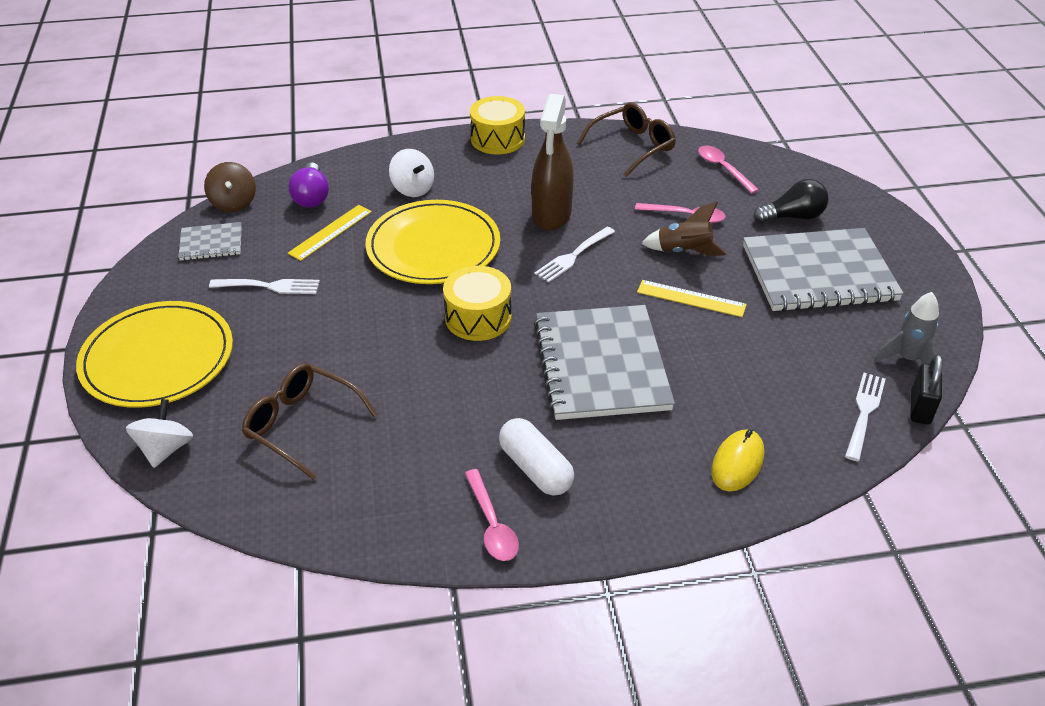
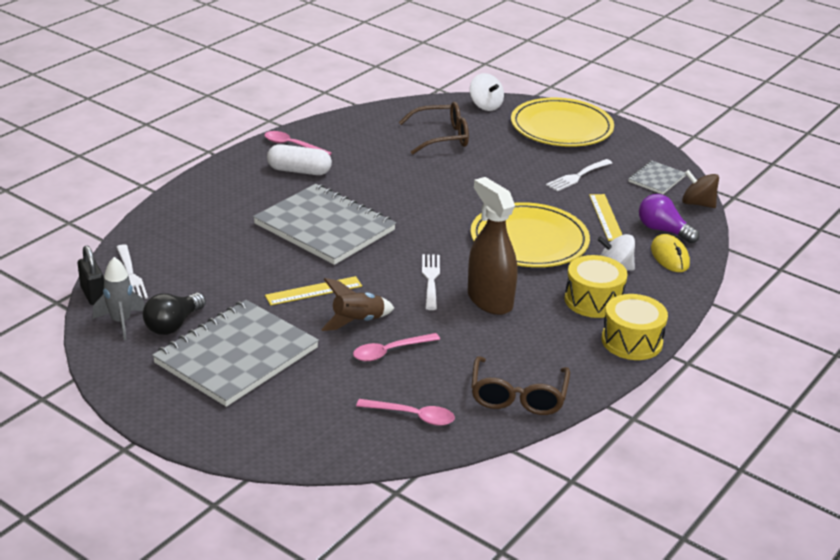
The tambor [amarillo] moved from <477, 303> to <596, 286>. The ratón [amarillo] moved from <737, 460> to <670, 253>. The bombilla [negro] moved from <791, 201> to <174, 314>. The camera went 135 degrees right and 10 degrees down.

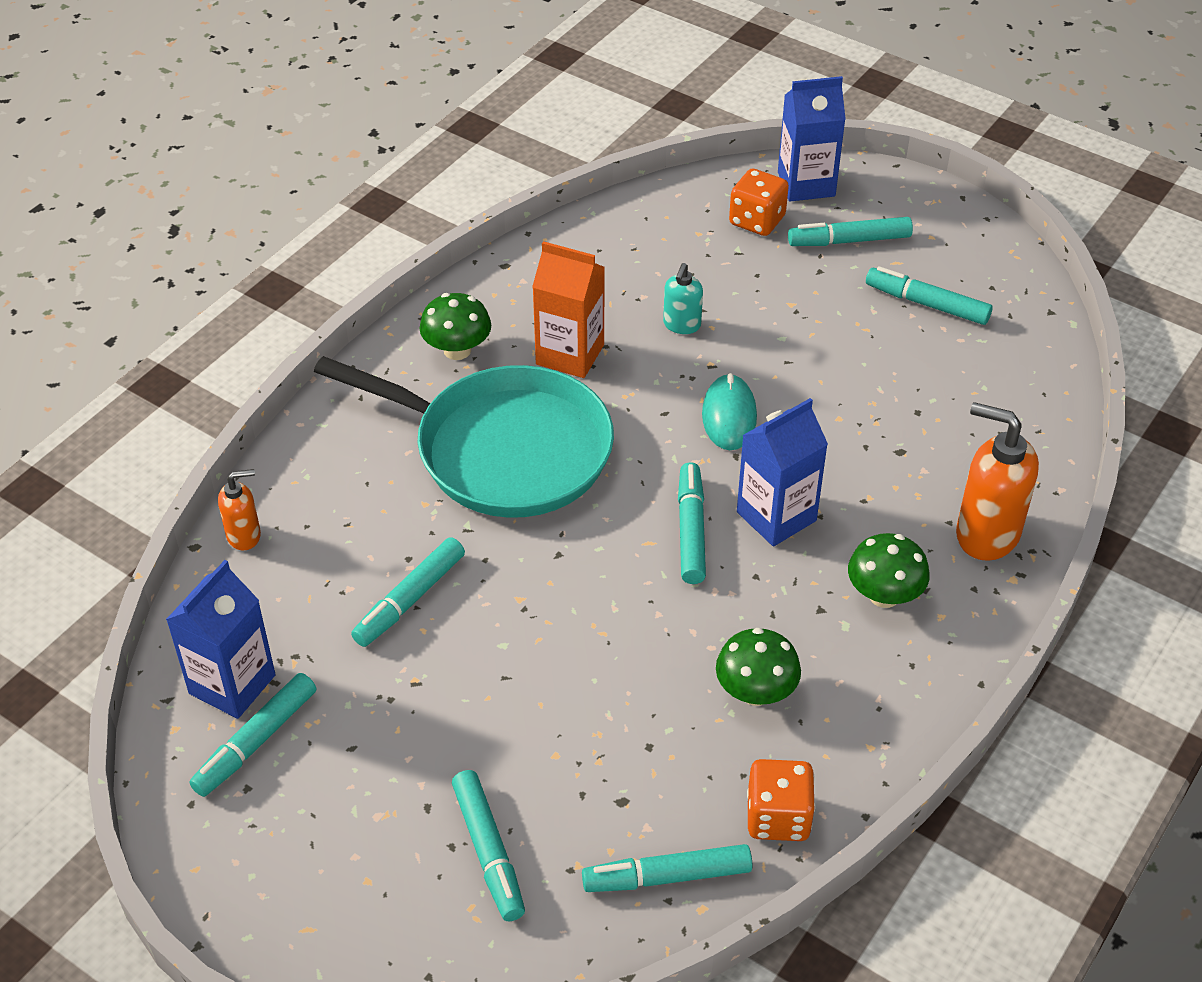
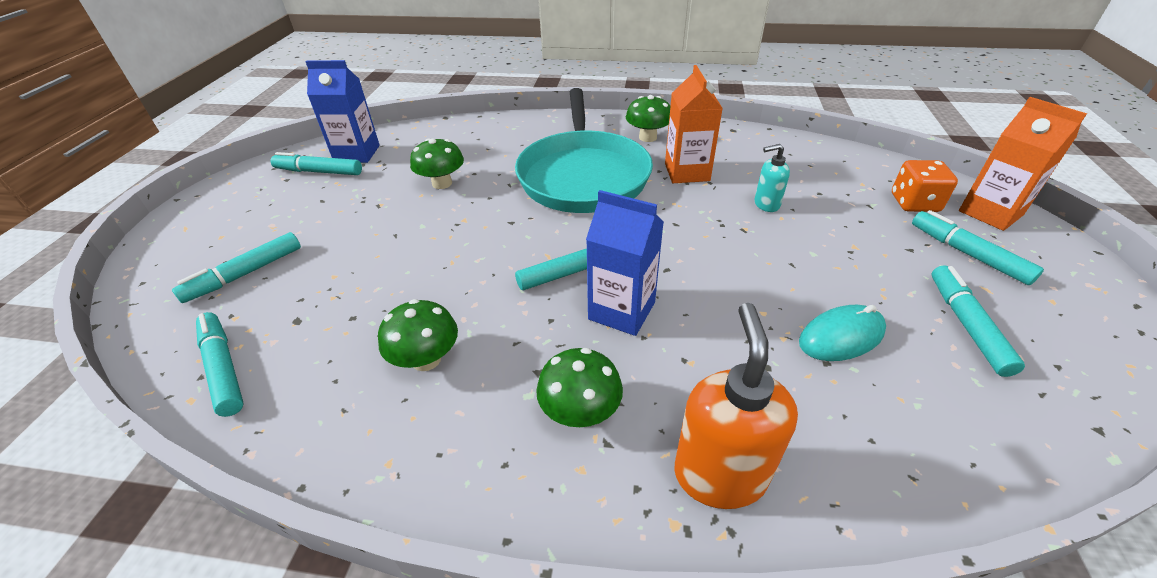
The dispensador de jabón [naranja] at <239, 510> disappeared. The rotulador [turquesa] at <408, 592> was replaced by the seta [verde] at <437, 163>. The ratón [turquesa] moved from <729, 411> to <842, 333>. The dado [naranja] at <781, 800> disappeared. The cartón de leche [azul] at <812, 138> became the cartón de leche [naranja] at <1023, 164>. The camera went 65 degrees right and 5 degrees down.

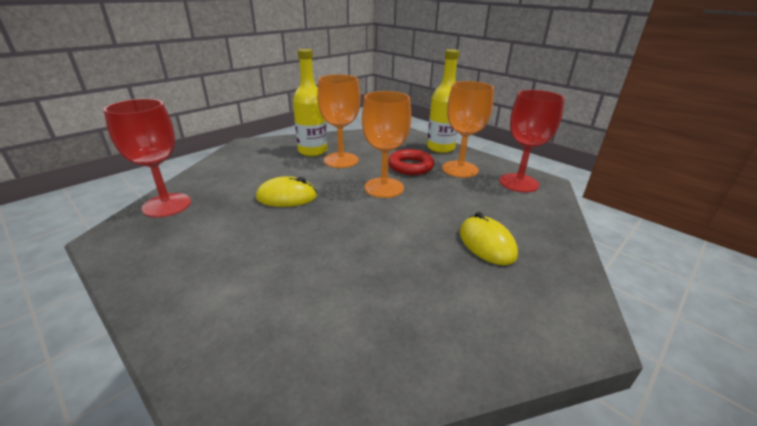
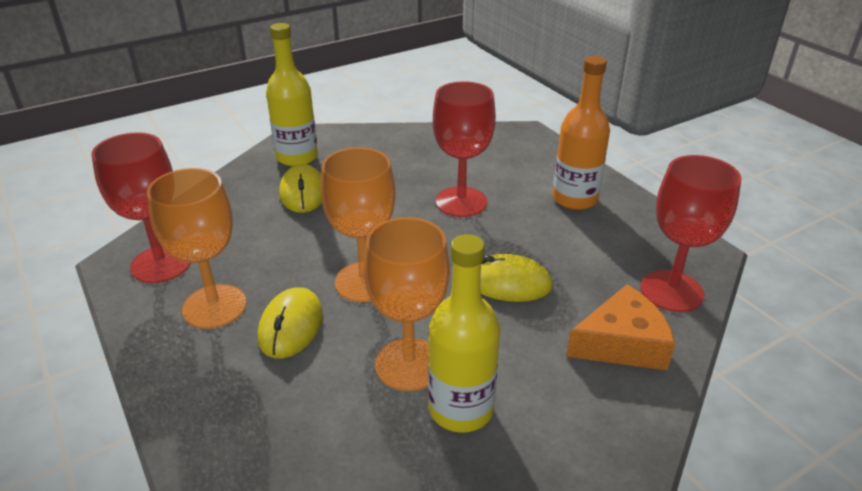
The anillo [rojo] at <411, 162> was replaced by the ratón [amarillo] at <290, 323>. The botella [amarillo] moved from <443, 101> to <292, 94>. The copa [rojo] at <464, 149> appeared. The botella [naranja] at <581, 133> appeared. The queso [naranja] at <620, 328> appeared. The camera went 165 degrees left and 5 degrees up.

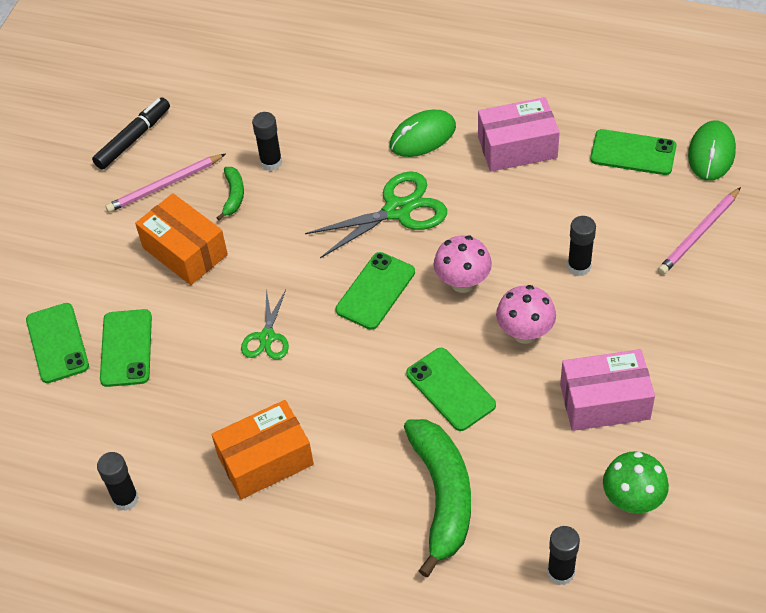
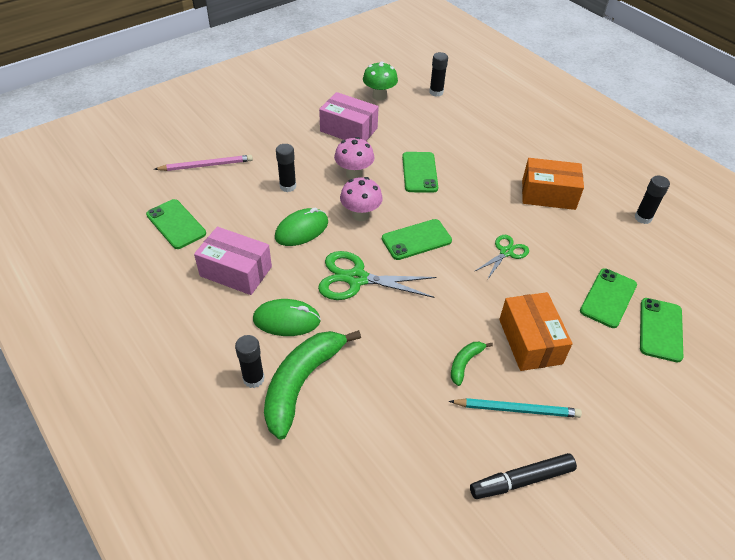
The lápiz [rosa] at <165, 183> became the lápiz [turquesa] at <515, 408>. The barra de pegamento [negro] moved from <267, 141> to <250, 361>. The plátano [verde] moved from <437, 498> to <312, 385>. The ratón [verde] moved from <712, 150> to <301, 227>. The camera went 150 degrees left and 5 degrees down.

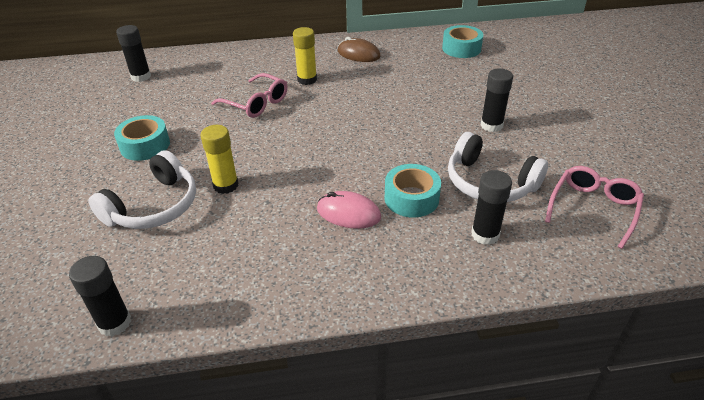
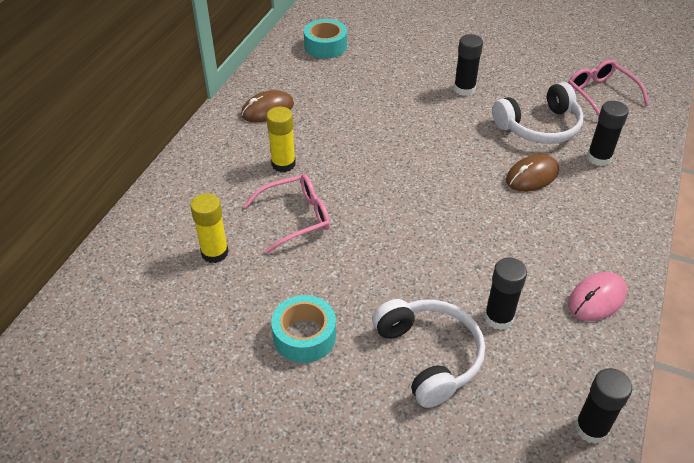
The barra de pegamento [negro] moved from <133, 53> to <505, 294>. The barra de pegamento [amarillo] moved from <219, 159> to <209, 228>. The ratón [rosa] moved from <349, 210> to <597, 296>. The cinta adhesiva [turquesa] at <413, 190> was replaced by the ratón [marrón] at <532, 173>. The camera went 60 degrees left and 5 degrees up.

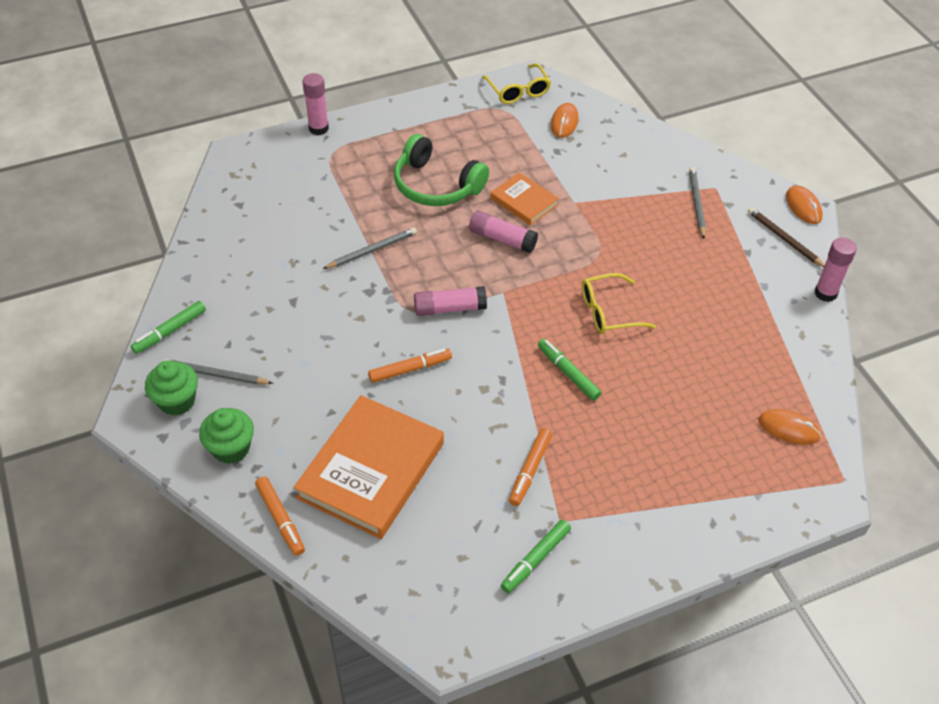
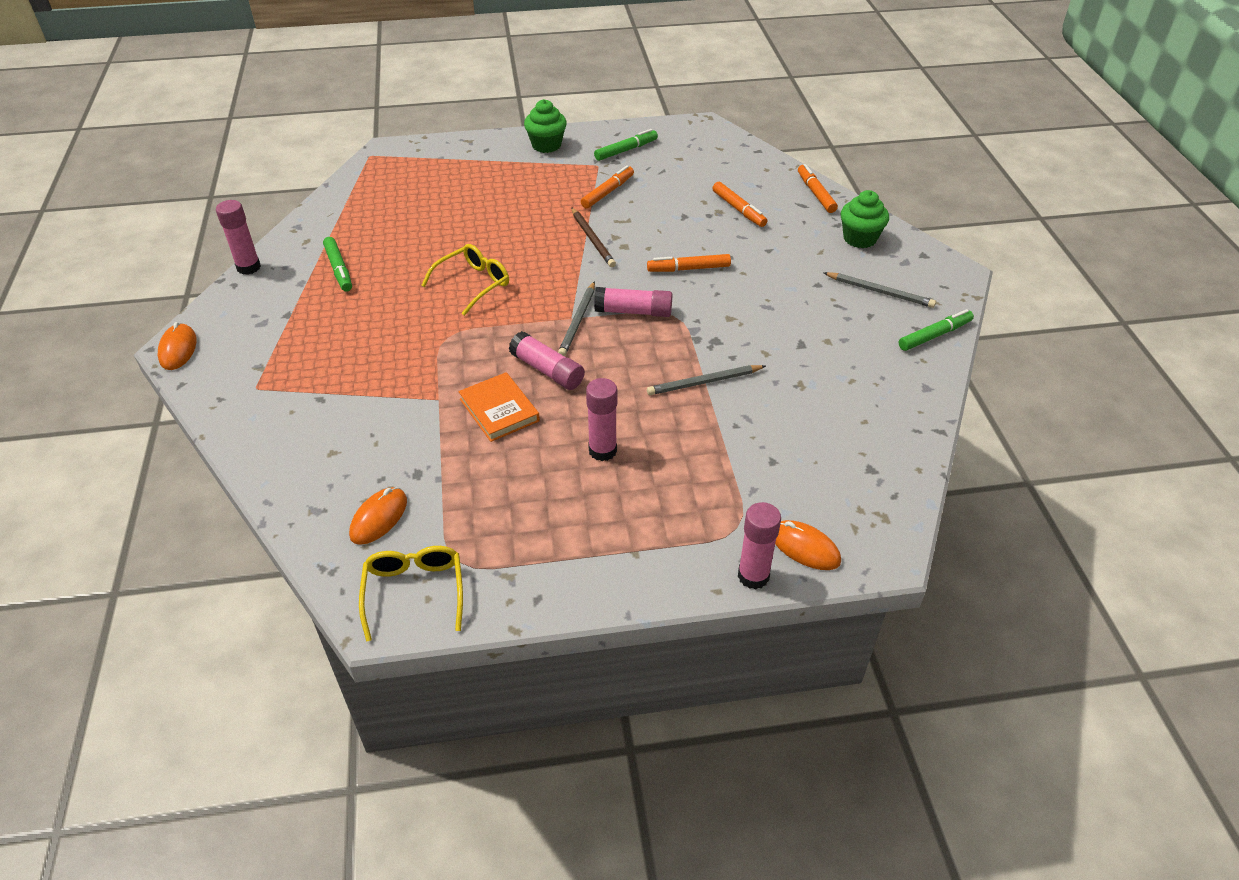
The magdalena [verde] moved from <171, 388> to <545, 126>. The libro [naranja] at <369, 467> was replaced by the rotulador [naranja] at <739, 204>. The auriculares [verde] at <441, 170> was replaced by the barra de pegamento [rosa] at <601, 419>. The rotulador [verde] moved from <569, 370> to <337, 264>. The gafas [amarillo] at <619, 303> turned 45 degrees counterclockwise. The lápiz [gris] moved from <697, 203> to <576, 318>. The lápiz [marrón] moved from <786, 237> to <593, 237>. The ratón [naranja] moved from <790, 427> to <808, 545>. The camera went 165 degrees left and 5 degrees down.

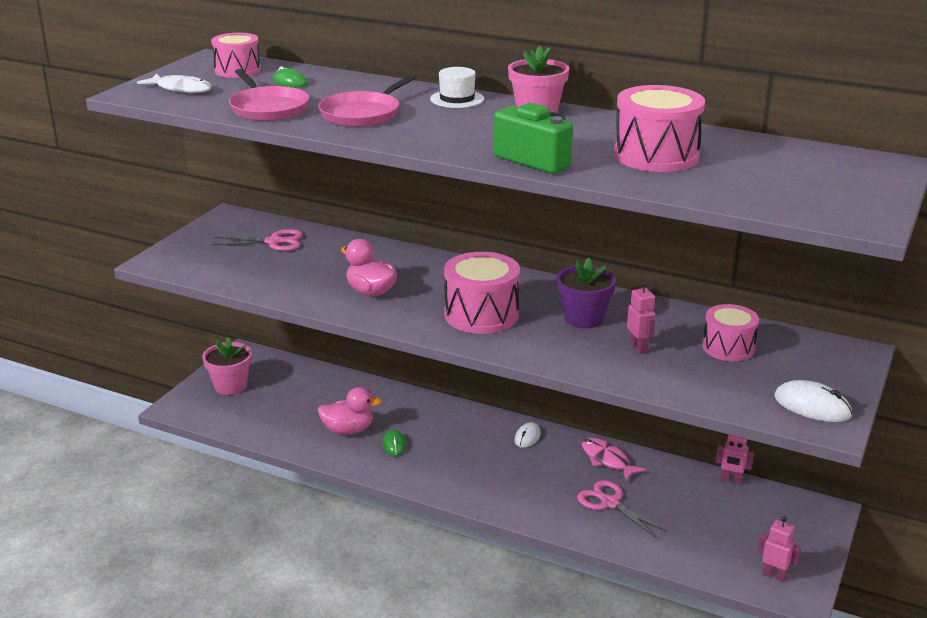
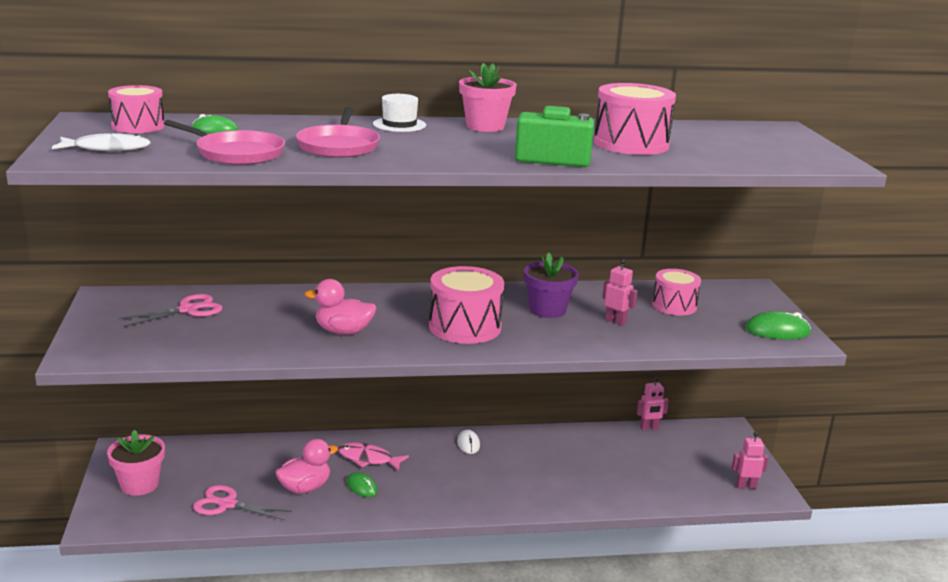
The tijeras [rosa] moved from <622, 509> to <242, 502>. The pez [rosa] moved from <614, 459> to <373, 456>. The ratón [blanco] at <813, 401> became the ratón [verde] at <778, 325>. The camera went 35 degrees left and 5 degrees down.

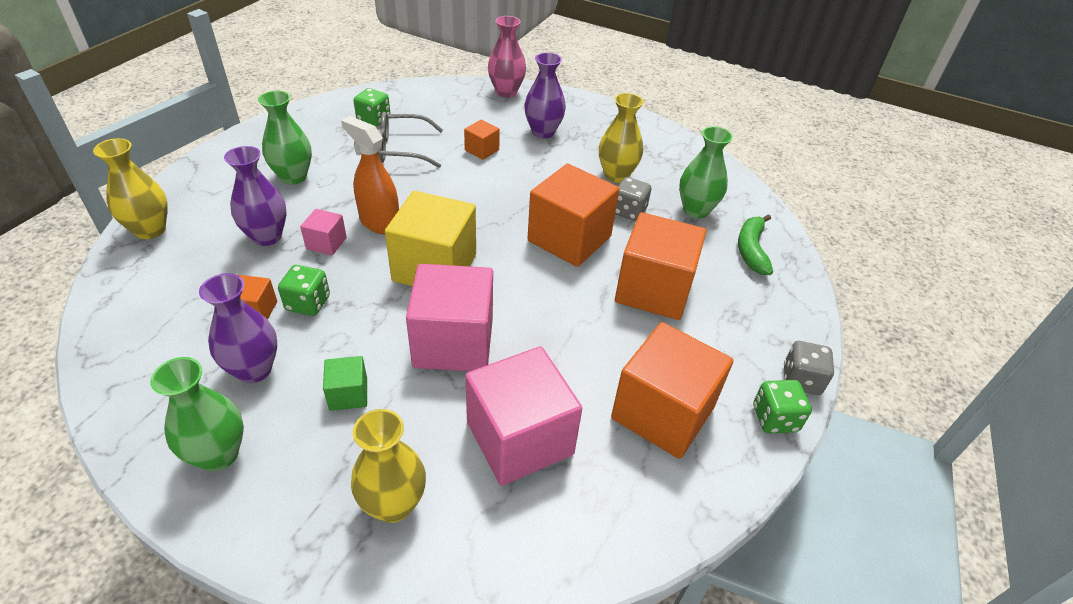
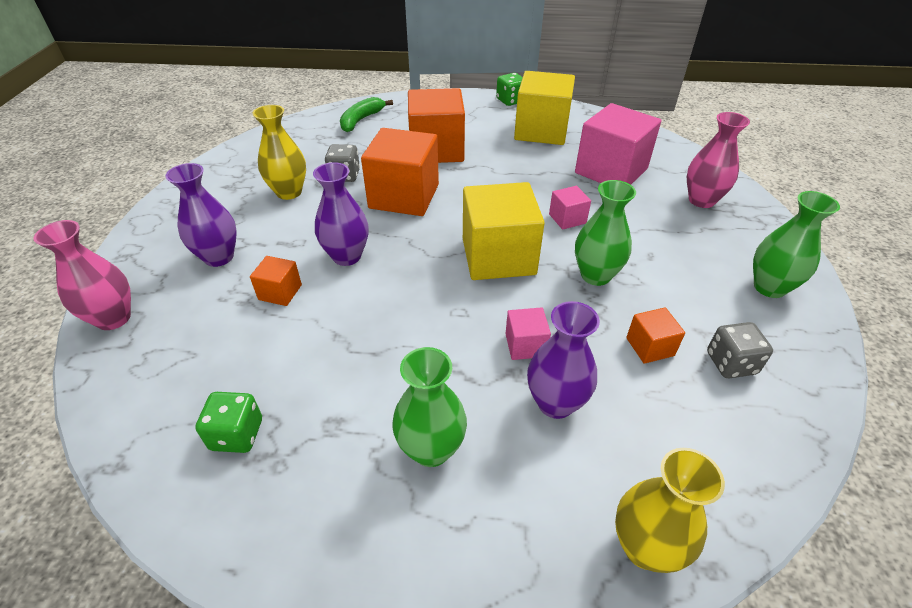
The florero [morado] moved from <238, 328> to <340, 214>. The dado [verde] at <304, 290> disappeared. The cubo [verde] at <345, 383> disappeared. The pulverizador [naranja] at <370, 175> disappeared. The florero [amarillo] at <388, 466> became the florero [rosa] at <718, 160>. The gafas [gris] at <410, 140> disappeared. The cubo [rosa] at <449, 317> changed to 0.47 times the size. The cubo [naranja] at <672, 390> became the cubo [amarillo] at <544, 108>. The florero [verde] moved from <706, 172> to <605, 233>. The plátano [verde] at <755, 244> turned 135 degrees clockwise. The dado [gris] moved from <809, 368> to <740, 350>. The camera went 110 degrees left and 0 degrees up.

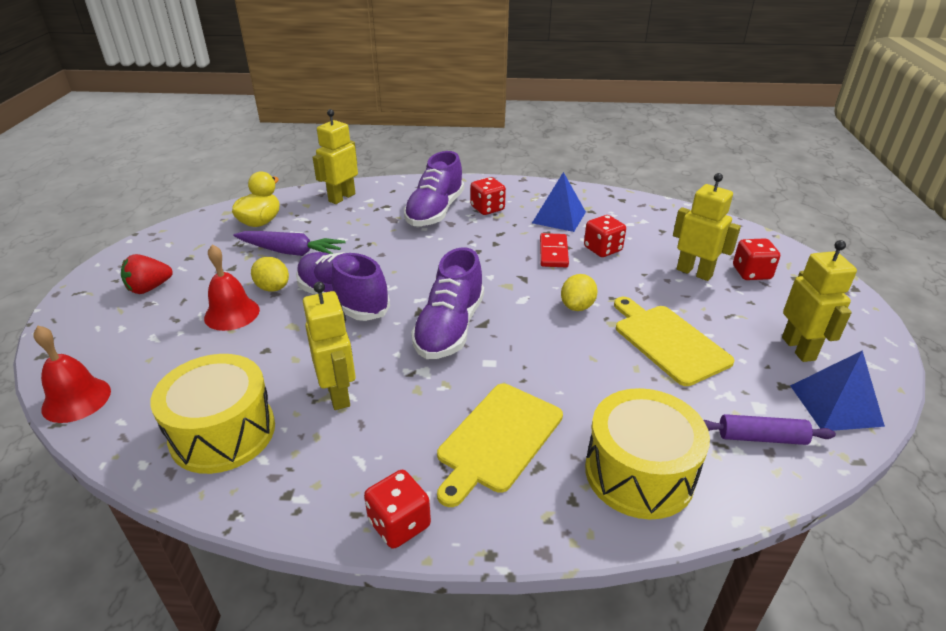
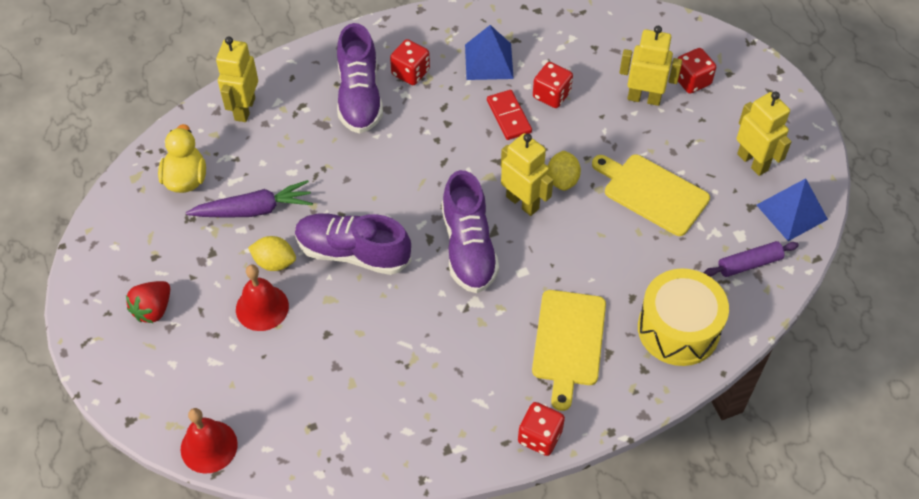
The tambor [amarillo] at <212, 414> disappeared. The robot [amarillo] moved from <329, 346> to <527, 174>. The camera went 25 degrees left and 20 degrees up.

